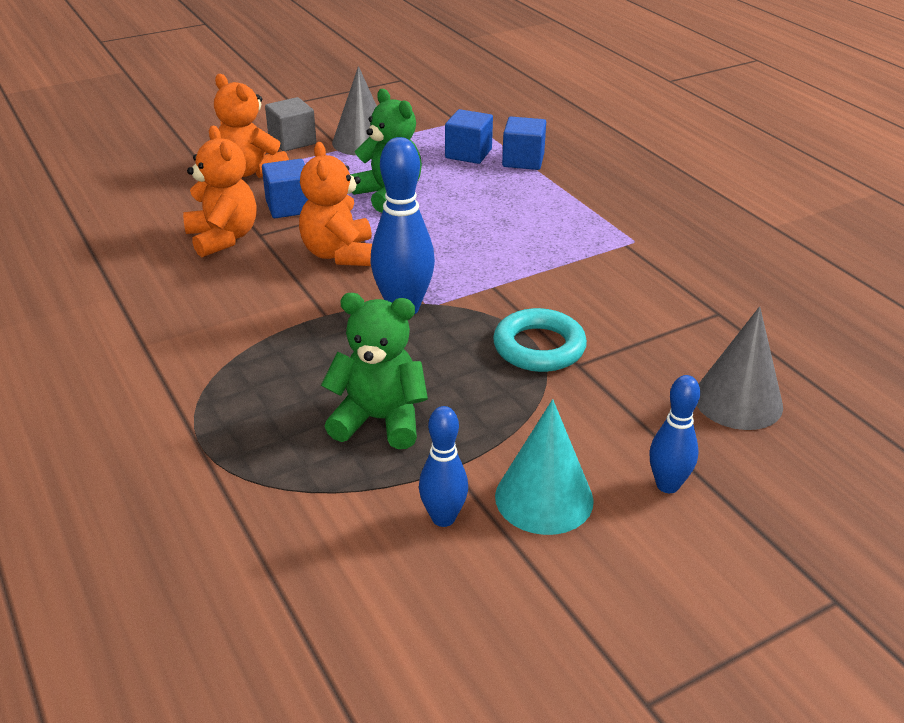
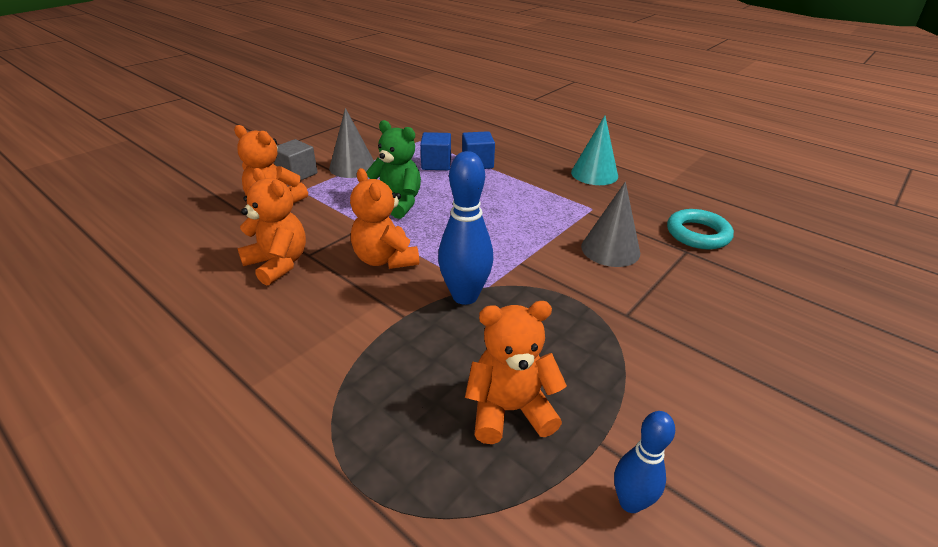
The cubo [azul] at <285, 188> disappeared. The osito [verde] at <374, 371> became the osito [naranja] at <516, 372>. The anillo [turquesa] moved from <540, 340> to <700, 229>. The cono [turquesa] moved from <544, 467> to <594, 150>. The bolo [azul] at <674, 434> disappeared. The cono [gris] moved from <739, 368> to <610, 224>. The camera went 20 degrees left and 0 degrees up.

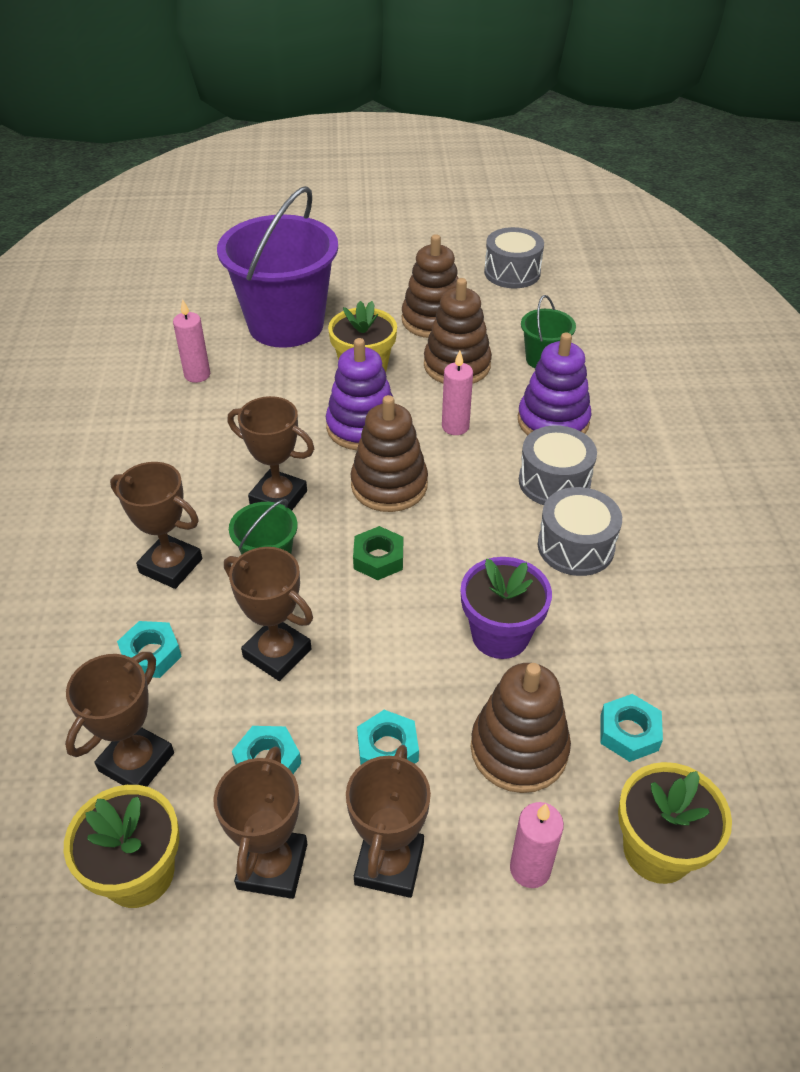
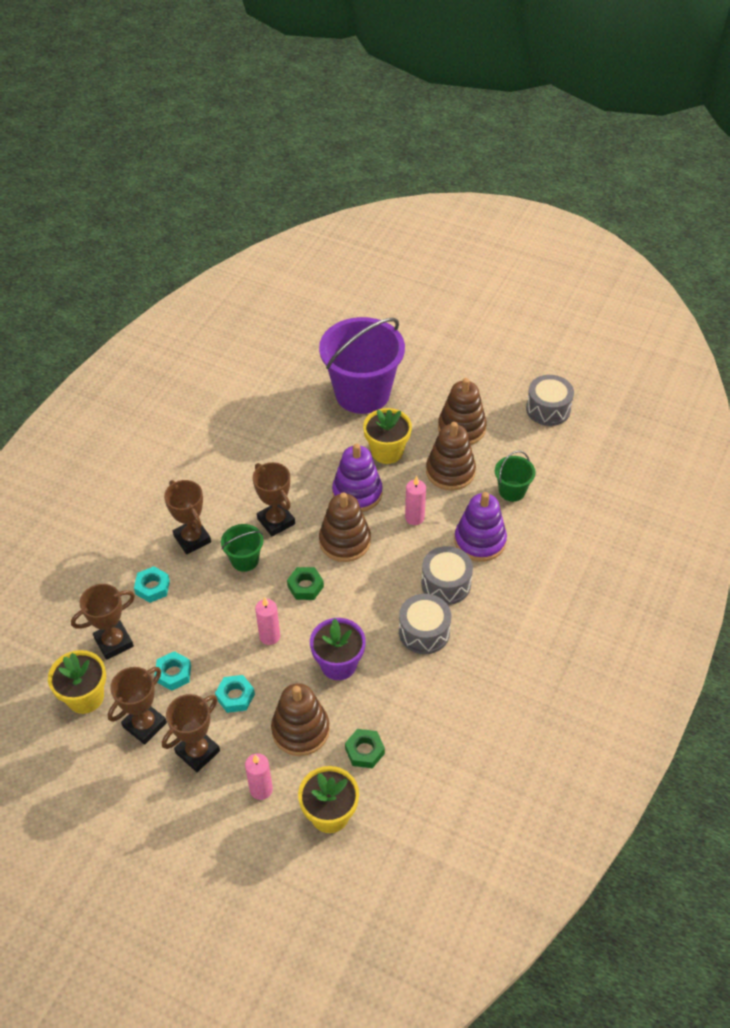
The vela [rosa] moved from <191, 341> to <267, 621>. The trofeo [marrón] at <268, 614> disappeared. The tuerca [turquesa] at <631, 728> became the tuerca [verde] at <365, 748>. The camera went 30 degrees right and 5 degrees up.

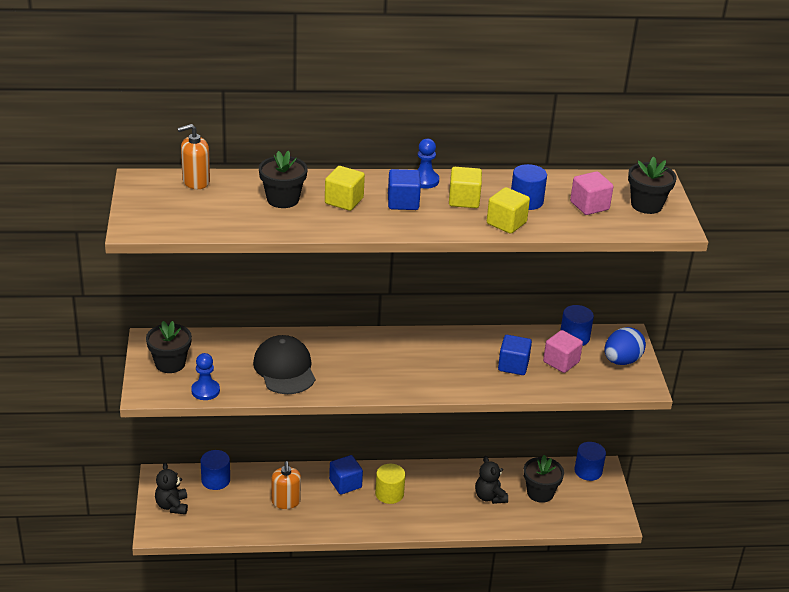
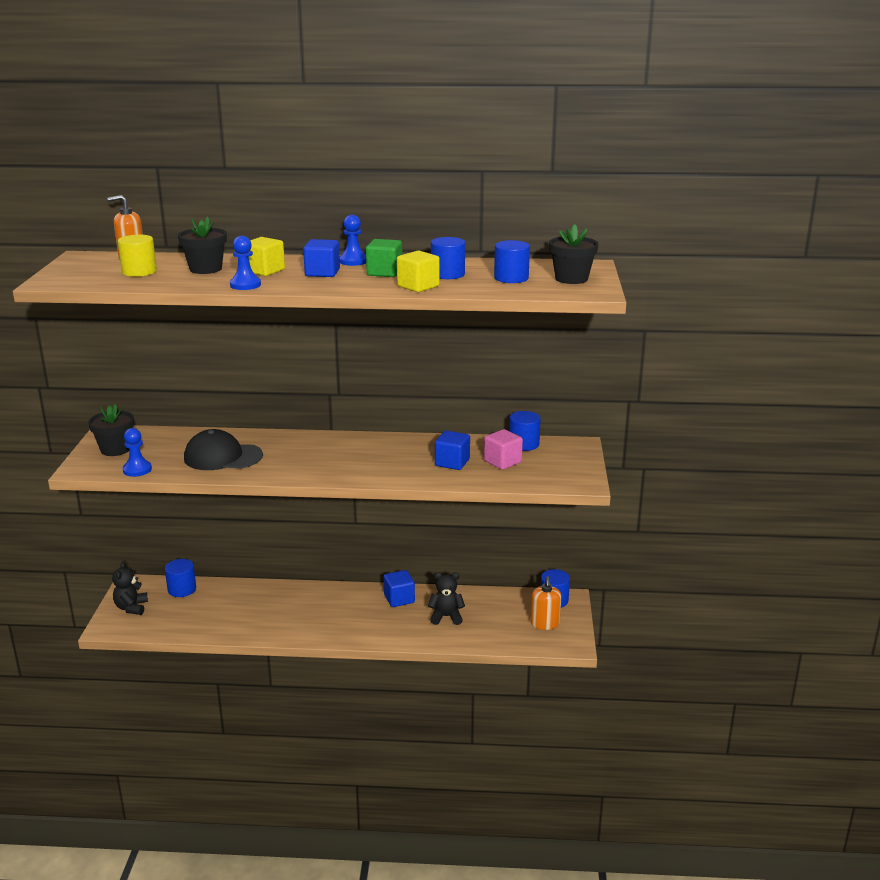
The gorra [negro] at <284, 364> turned 75 degrees counterclockwise. The dispensador de jabón [naranja] moved from <286, 485> to <545, 603>. The cubo [azul] moved from <346, 474> to <399, 588>. The cilindro [amarillo] moved from <390, 484> to <137, 256>. The cubo [amarillo] at <465, 187> became the cubo [verde] at <384, 258>. The osito [negro] at <491, 480> turned 105 degrees clockwise. The maceta [negro] at <544, 479> disappeared. The cubo [rosa] at <592, 193> was replaced by the cilindro [azul] at <512, 261>. The huevo [azul] at <625, 346> disappeared. The peón [azul] at <245, 263> appeared. The camera went 10 degrees right and 10 degrees down.

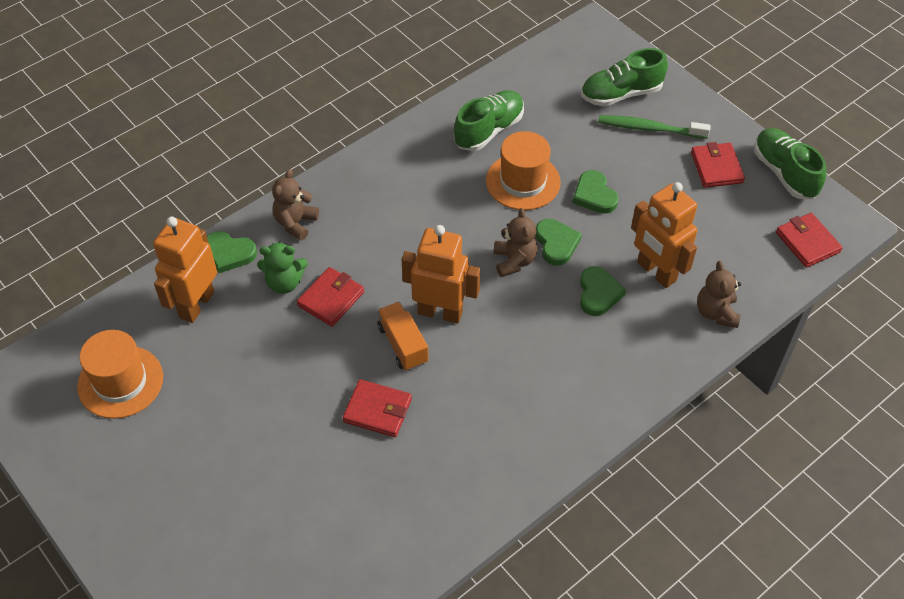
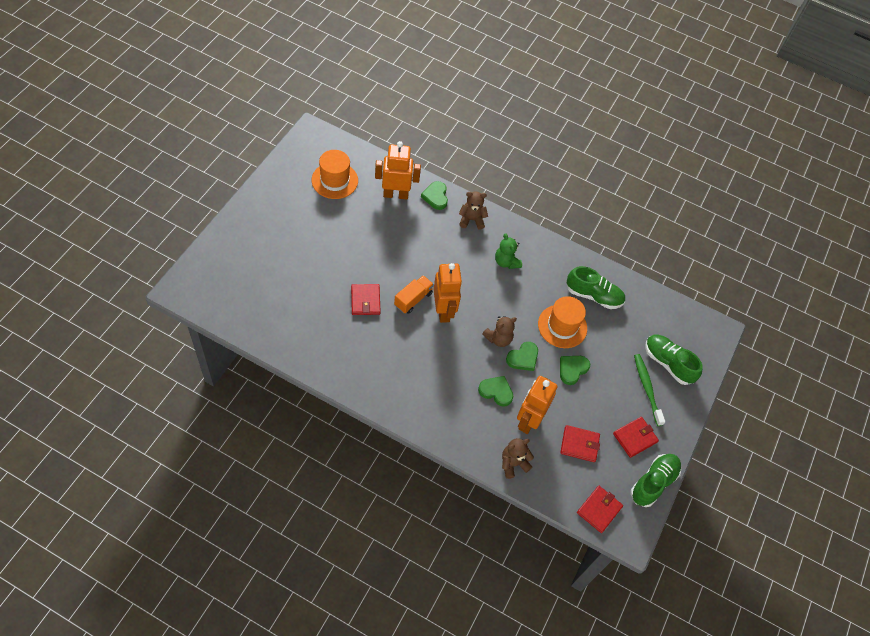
The osito [verde] moved from <282, 267> to <508, 251>. The cartera [rojo] moved from <330, 297> to <580, 443>. The corazón [verde] at <603, 291> turned 135 degrees counterclockwise. The camera went 60 degrees right and 5 degrees up.

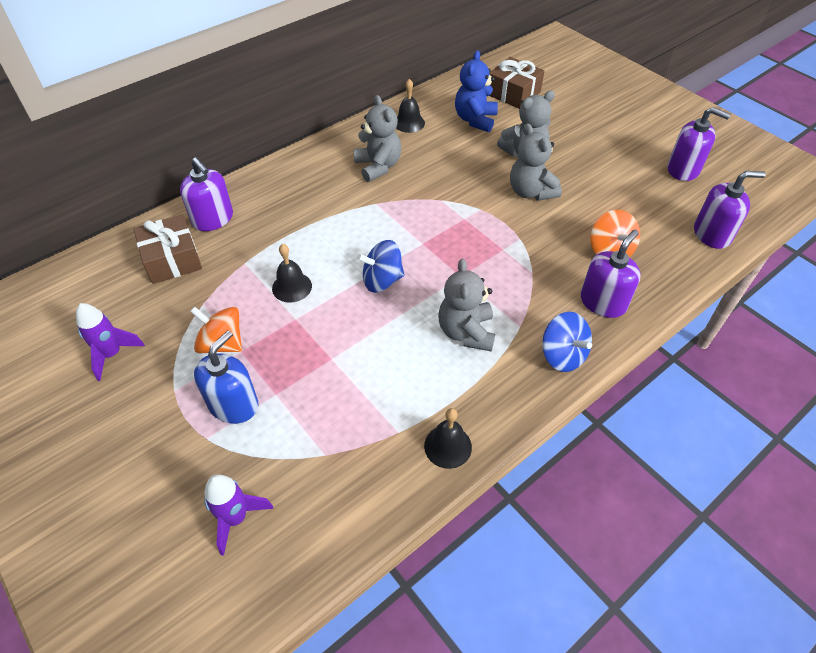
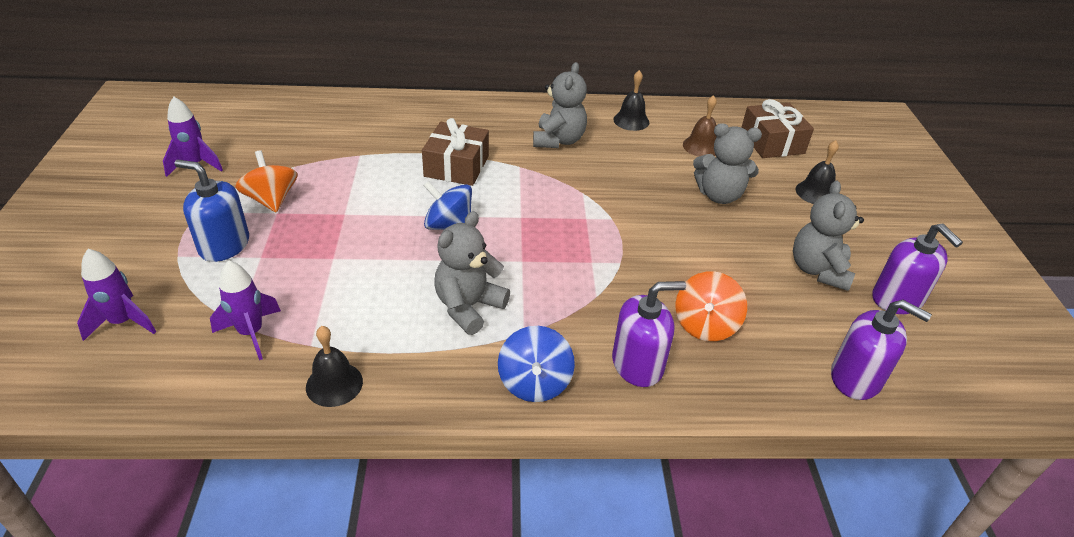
The regalo [marrón] moved from <168, 249> to <455, 152>. The dispensador de jabón [morado] at <206, 194> disappeared. The dispensador de jabón [azul] at <226, 377> turned 135 degrees counterclockwise. The campana [negro] moved from <292, 273> to <817, 172>. The osito [azul] at <476, 91> was replaced by the campana [marrón] at <700, 126>. The osito [gris] moved from <536, 162> to <828, 236>. The cohete [morado] at <245, 310> appeared. The camera went 35 degrees right and 10 degrees down.

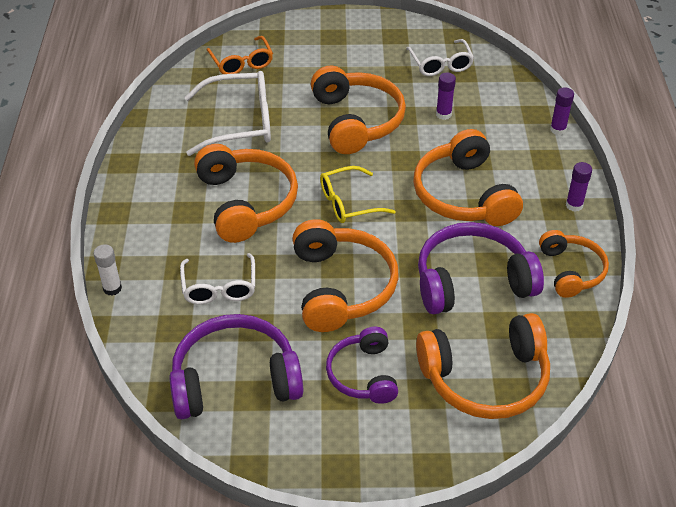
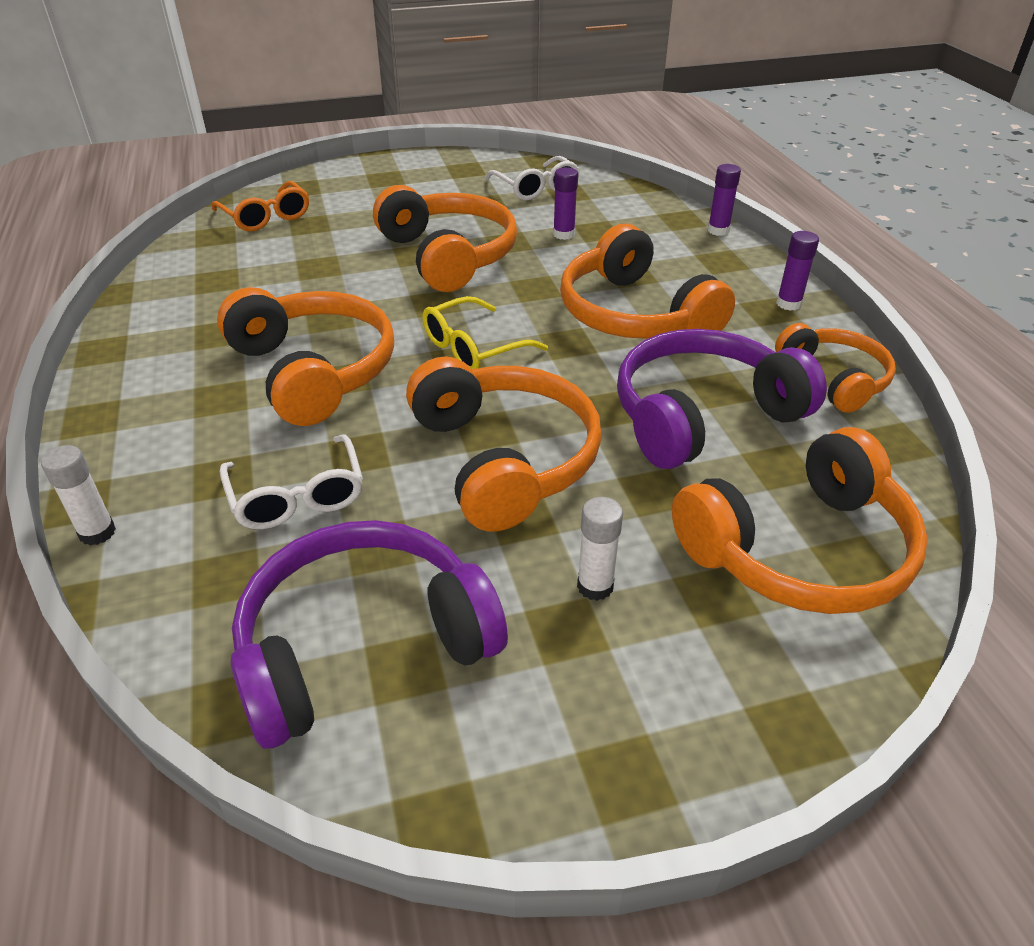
The gafas [blanco] at <227, 113> disappeared. The auriculares [morado] at <362, 365> was replaced by the barra de pegamento [blanco] at <600, 549>. The camera went 15 degrees left and 5 degrees down.

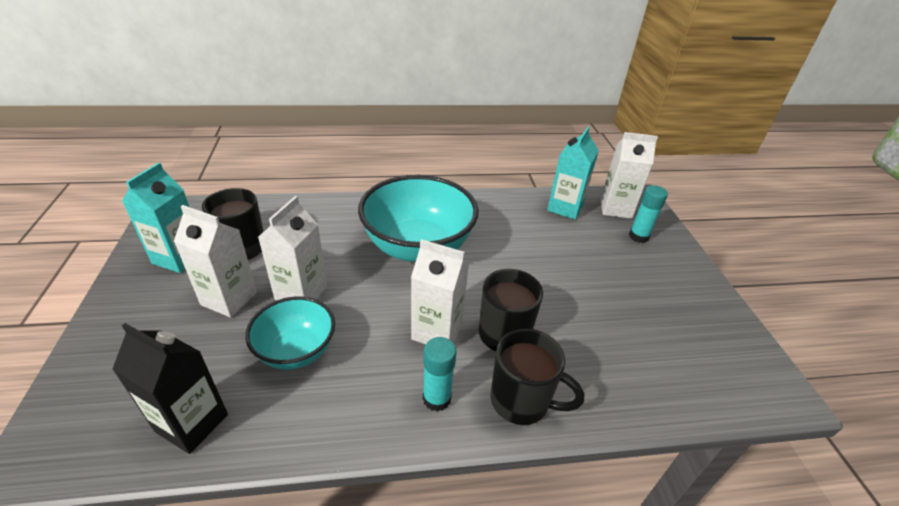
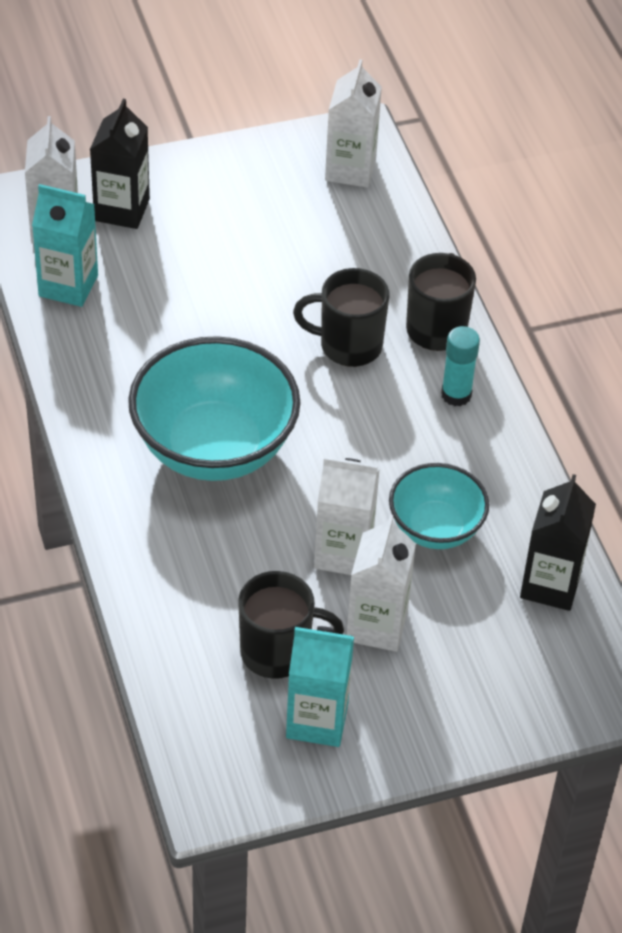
The cartón de leche [blanco] moved from <440, 291> to <353, 123>. The barra de pegamento [turquesa] at <648, 214> was replaced by the cartón de leche [negro] at <120, 164>. The camera went 100 degrees left and 10 degrees up.

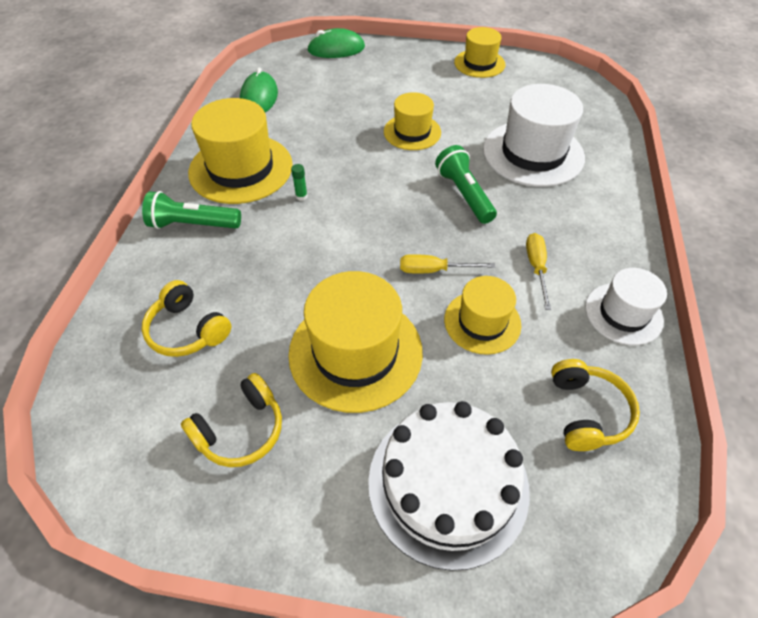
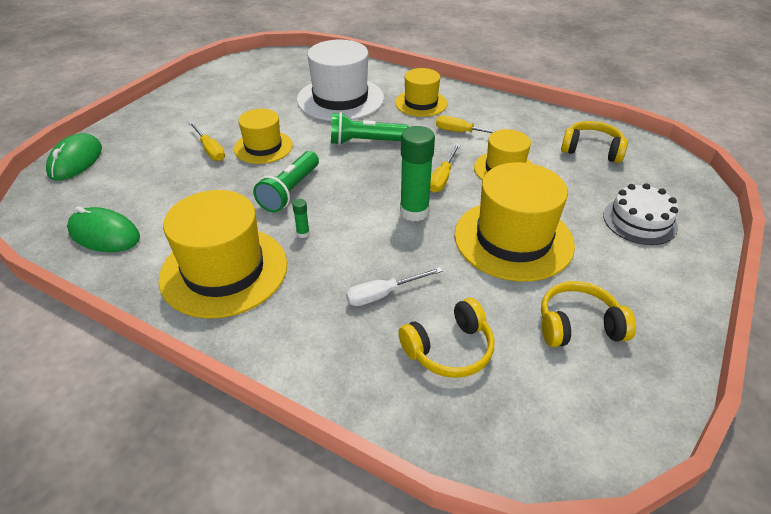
The lámpara de mano [verde] moved from <191, 210> to <286, 181>. The auriculares [amarillo] at <231, 420> turned 75 degrees counterclockwise. The tarta [blanco] at <449, 486> changed to 0.60 times the size. The sombrero [amarillo] moved from <479, 52> to <421, 92>. The sombrero [blanco] at <626, 306> disappeared. The destornillador [amarillo] at <207, 141> appeared. The destornillador [blanco] at <394, 286> appeared. The barra de pegamento [verde] at <417, 173> appeared. The camera went 70 degrees left and 10 degrees down.

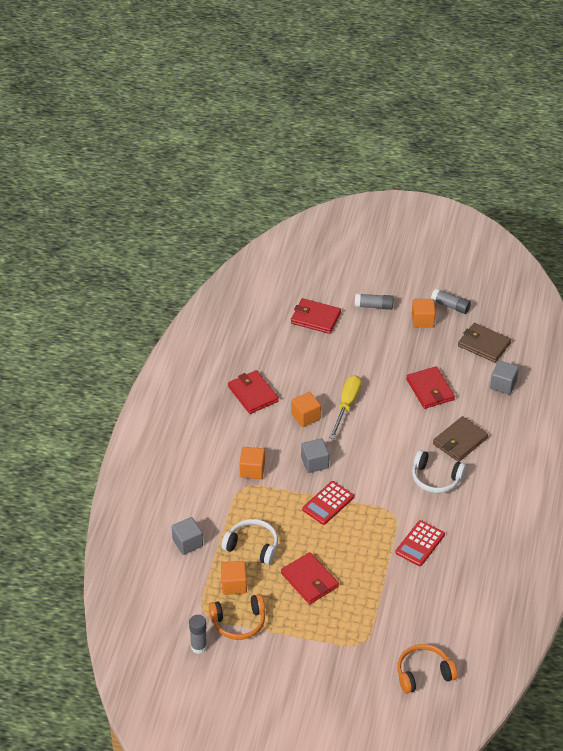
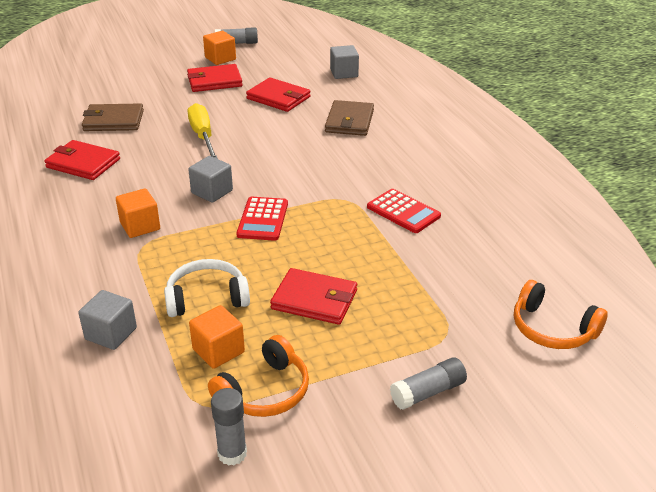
The cartera [rojo] moved from <316, 316> to <215, 78>. The cubo [naranja] at <306, 409> disappeared. The barra de pegamento [gris] moved from <374, 301> to <428, 383>. The calculadora [rojo] at <420, 543> turned 45 degrees counterclockwise. The auriculares [naranja] at <427, 669> turned 90 degrees counterclockwise. The auriculares [blanco] at <439, 471> disappeared. The cartera [marrón] moved from <484, 343> to <113, 117>. The camera went 35 degrees left and 10 degrees down.

